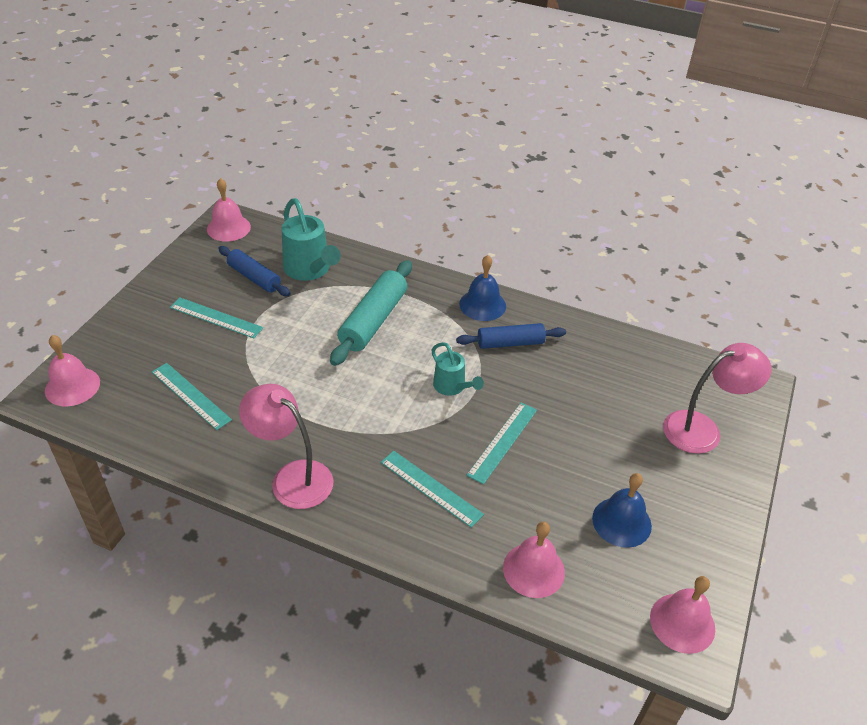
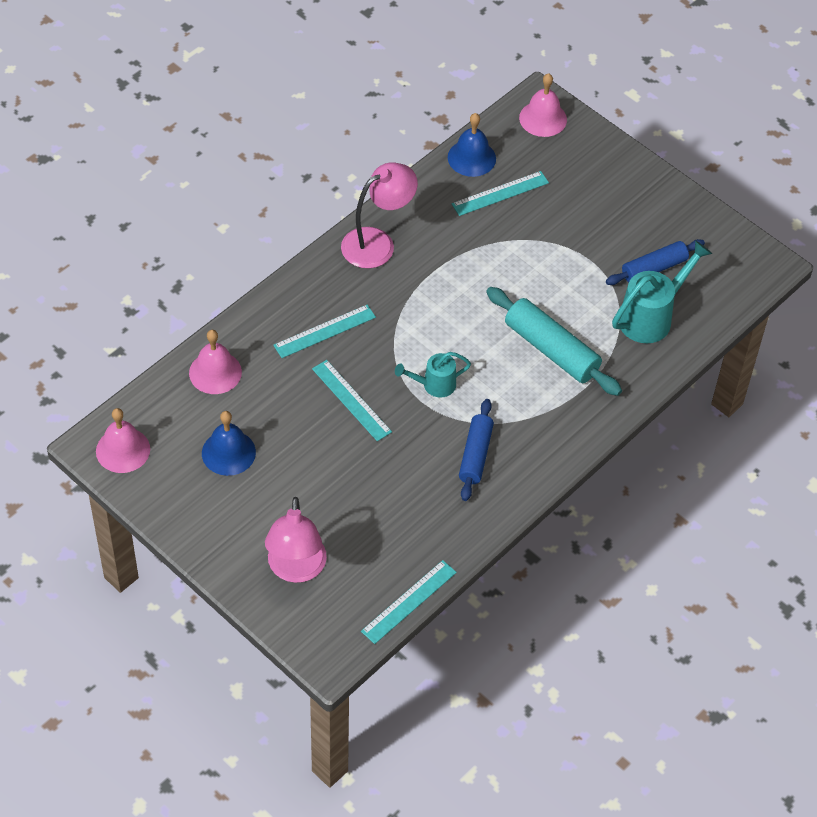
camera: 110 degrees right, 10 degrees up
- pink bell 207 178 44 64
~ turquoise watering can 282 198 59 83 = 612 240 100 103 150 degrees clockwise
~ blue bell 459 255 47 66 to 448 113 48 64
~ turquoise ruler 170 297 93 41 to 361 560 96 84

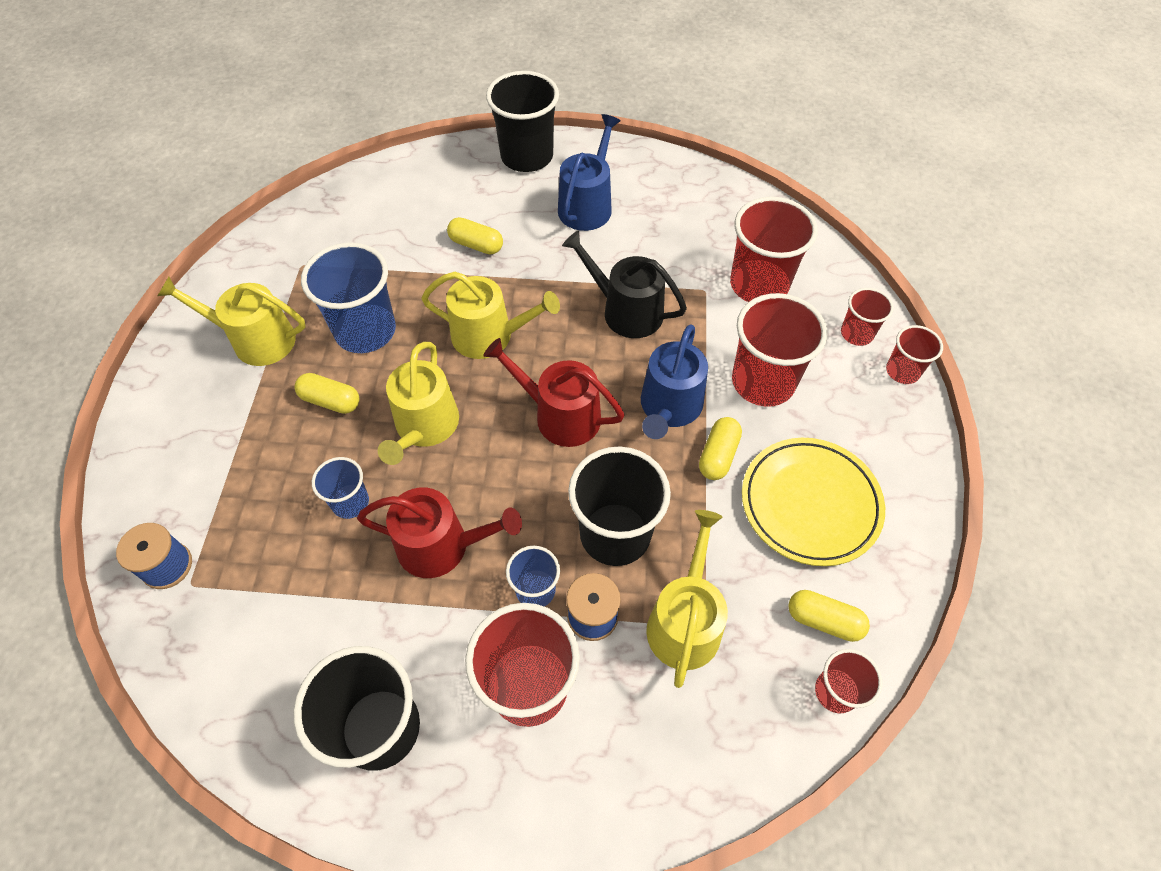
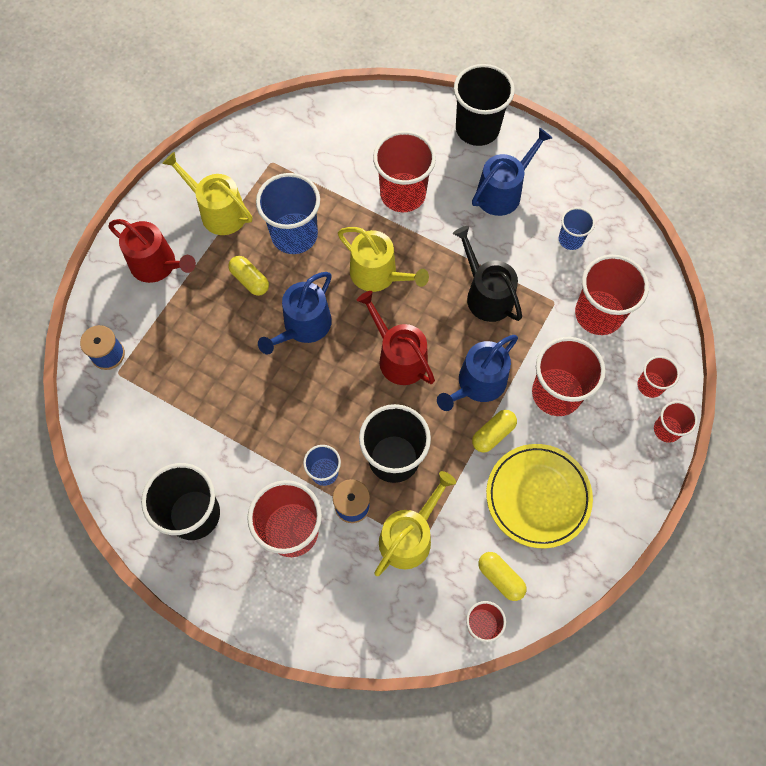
camera: 25 degrees right, 10 degrees up
~ yellow capsule 447 217 56 37 to red cup 373 131 63 81
~ yellow watering can 378 342 81 123 to blue watering can 258 272 74 82
~ blue cup 312 457 57 62 to 559 207 36 43
~ red watering can 357 488 165 90 to 109 219 87 64

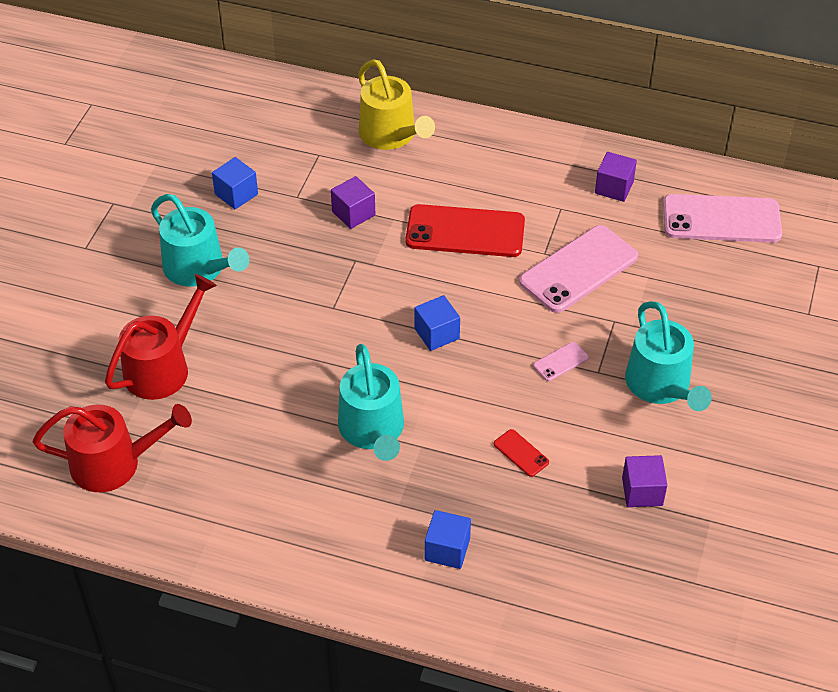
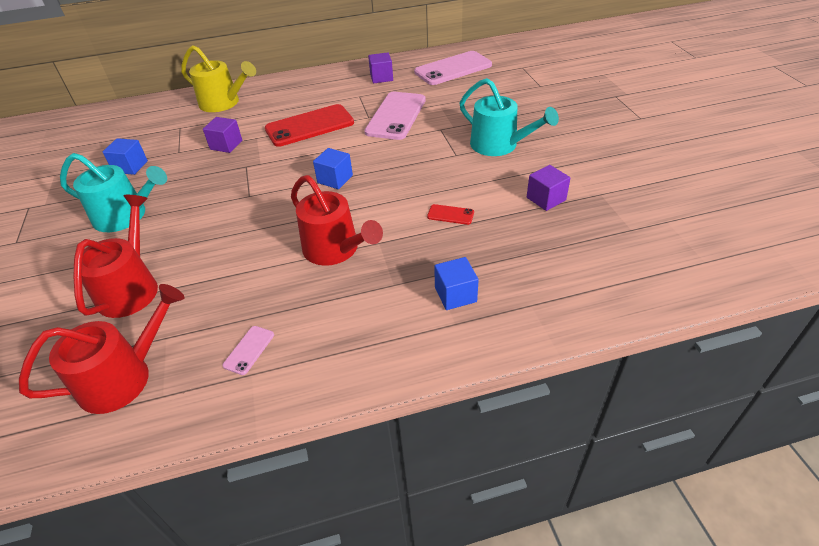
camera: 30 degrees left, 5 degrees down
~ pink phone 533 342 56 39 to 222 326 52 49
~ turquoise watering can 338 344 66 117 to red watering can 291 175 92 91

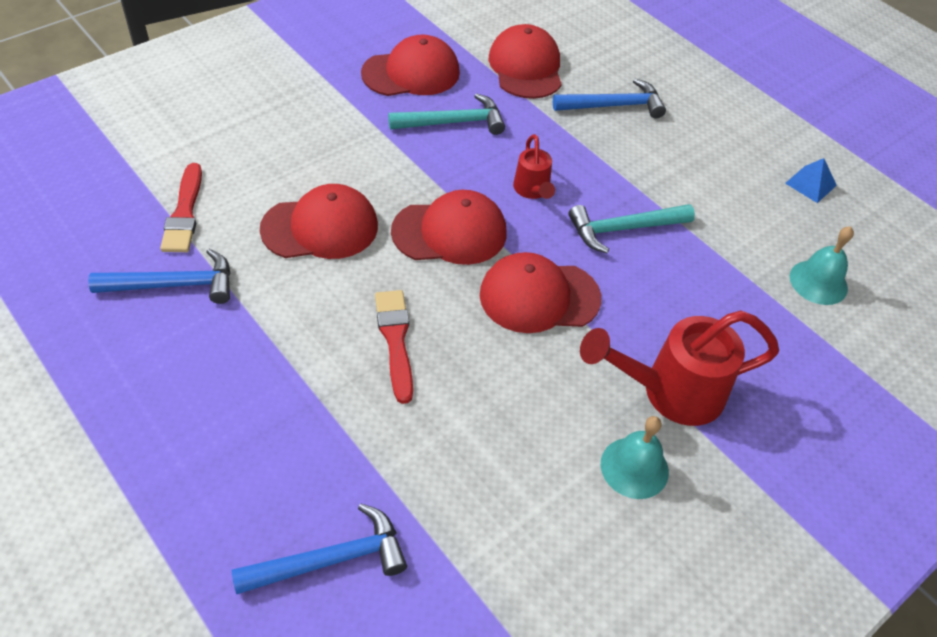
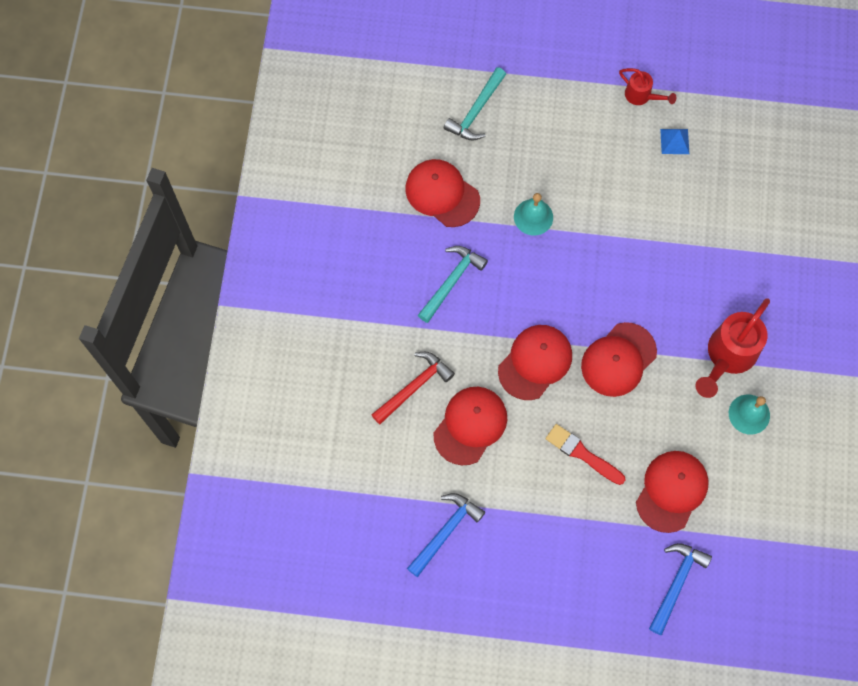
camera: 40 degrees left, 20 degrees up
~ red cap 361 35 99 61 to 636 451 73 82
- blue hammer 553 79 113 40
~ red watering can 513 134 42 65 to 619 68 57 37
- red brush 160 163 42 89
~ turquoise hammer 568 204 127 49 to 444 67 62 74
~ turquoise bell 790 226 64 79 to 514 193 39 43
+ red hammer 371 352 84 72

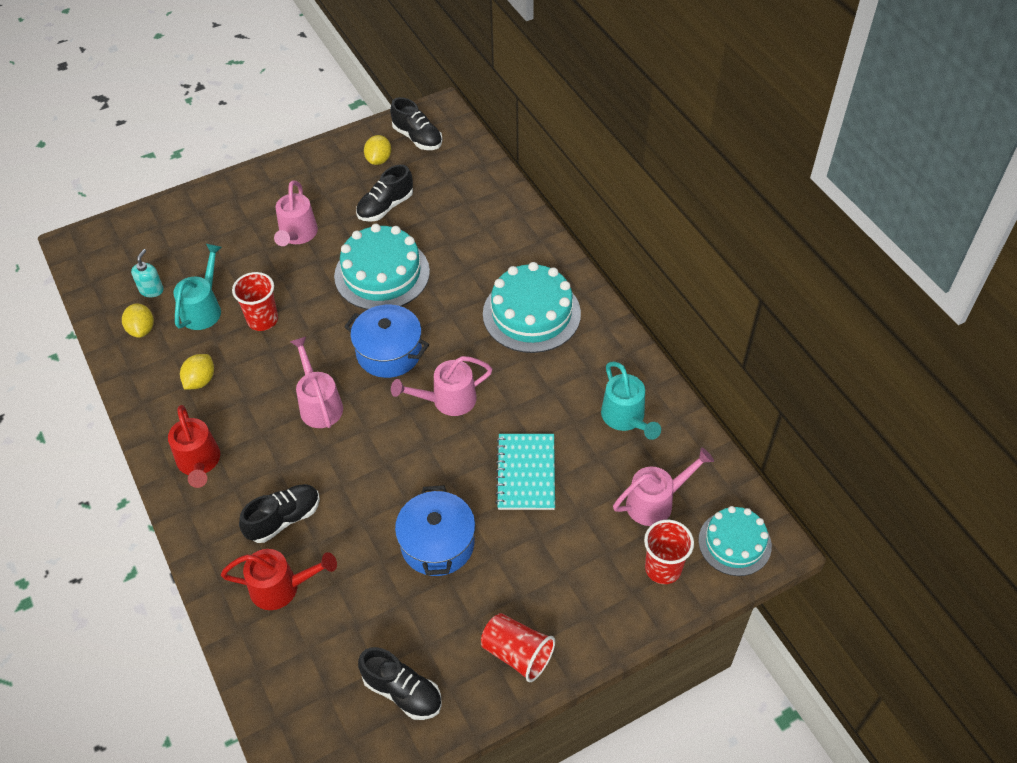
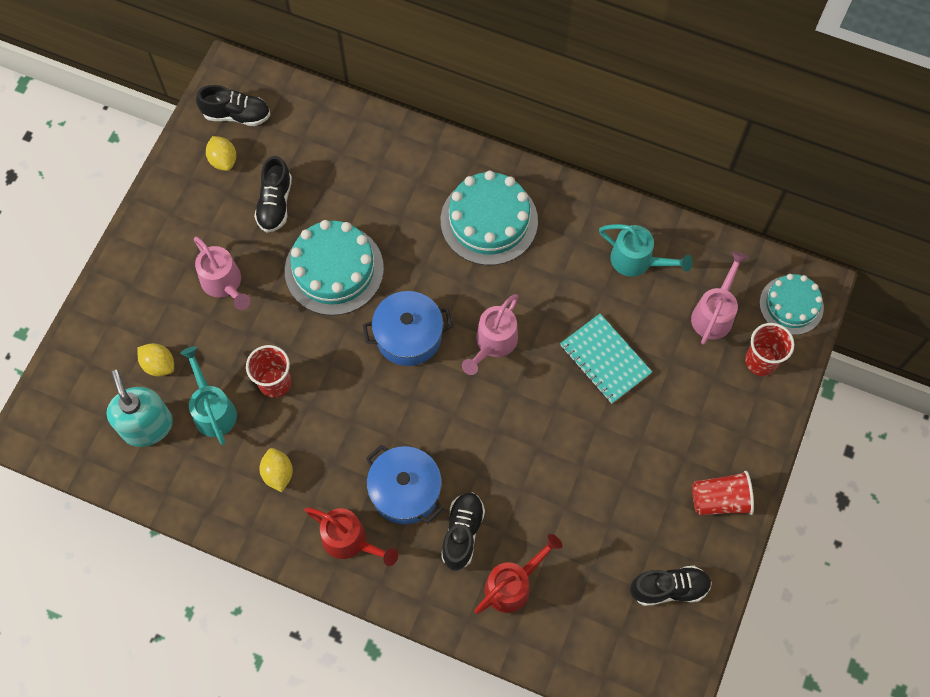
camera: 40 degrees left, 15 degrees up
~ turquoise soap dispenser 131 249 32 48 = 107 370 66 77 x1.93
~ yellow lemon 122 303 32 35 to 137 343 37 34
- pink watering can 290 337 53 91
~ blue pot 395 485 81 91 to 366 445 77 79

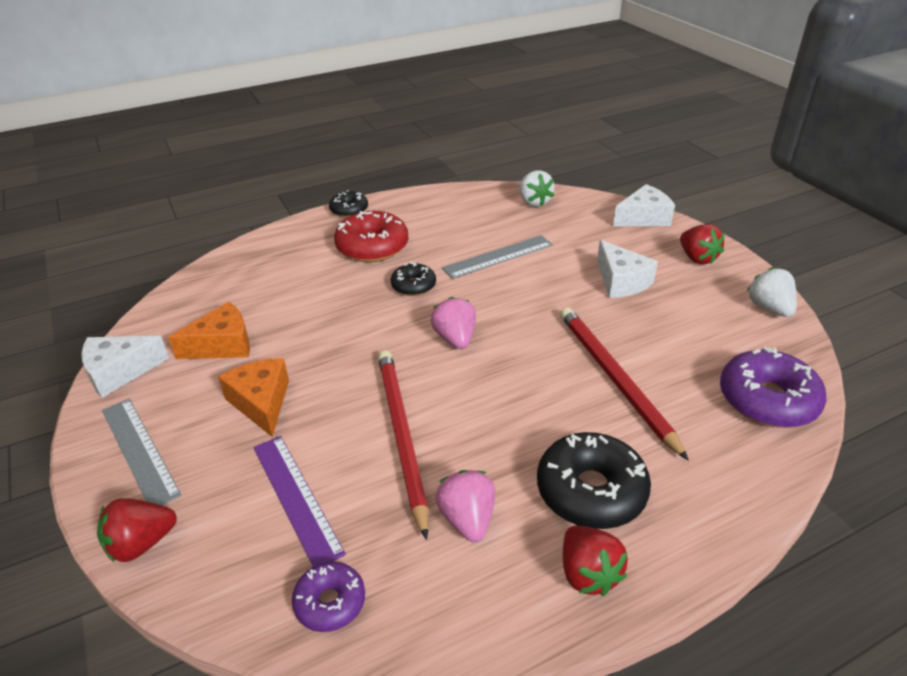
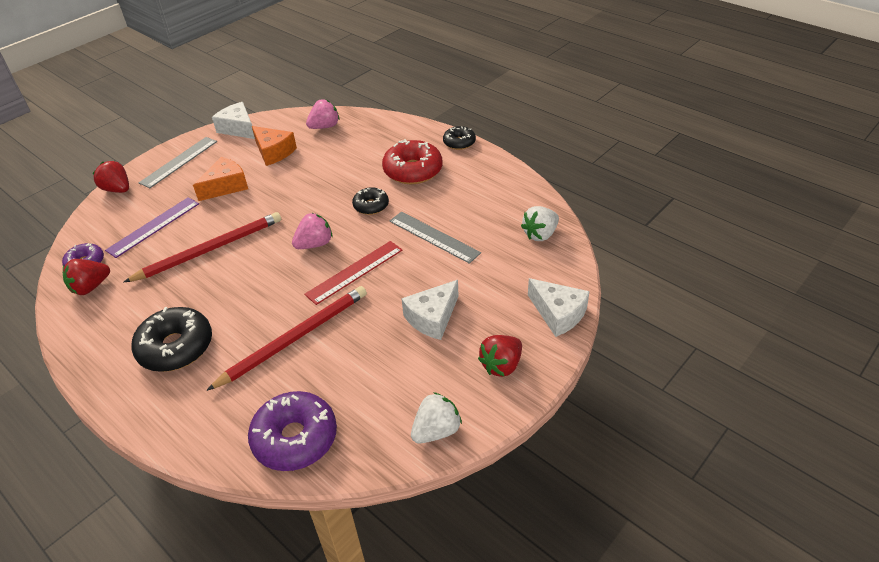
camera: 70 degrees right, 5 degrees up
~ pink strawberry 435 470 60 72 to 306 100 33 29
~ red strawberry 563 525 65 71 to 63 259 47 36
+ red ruler 304 241 99 64

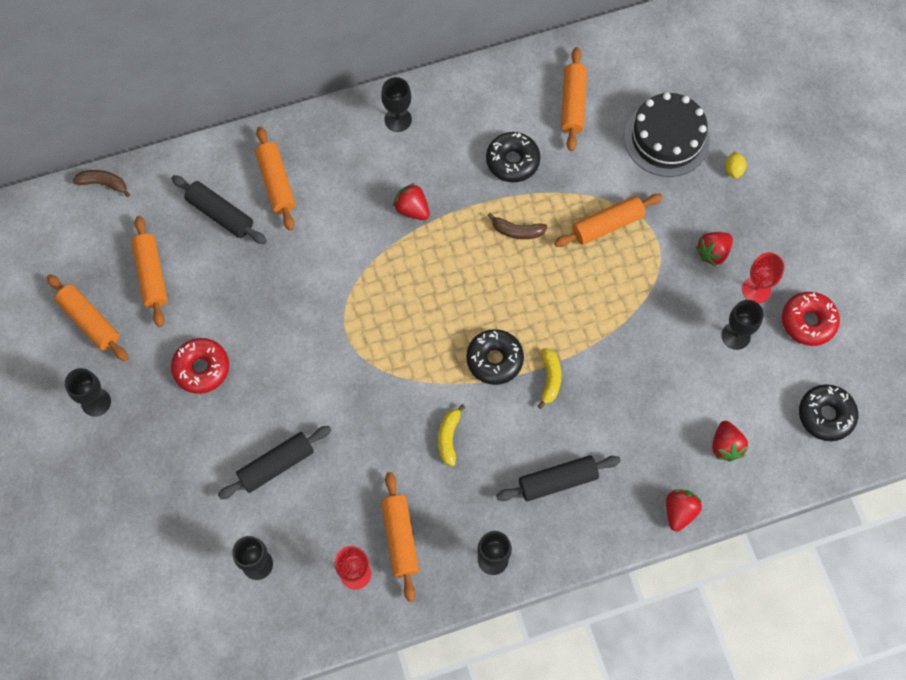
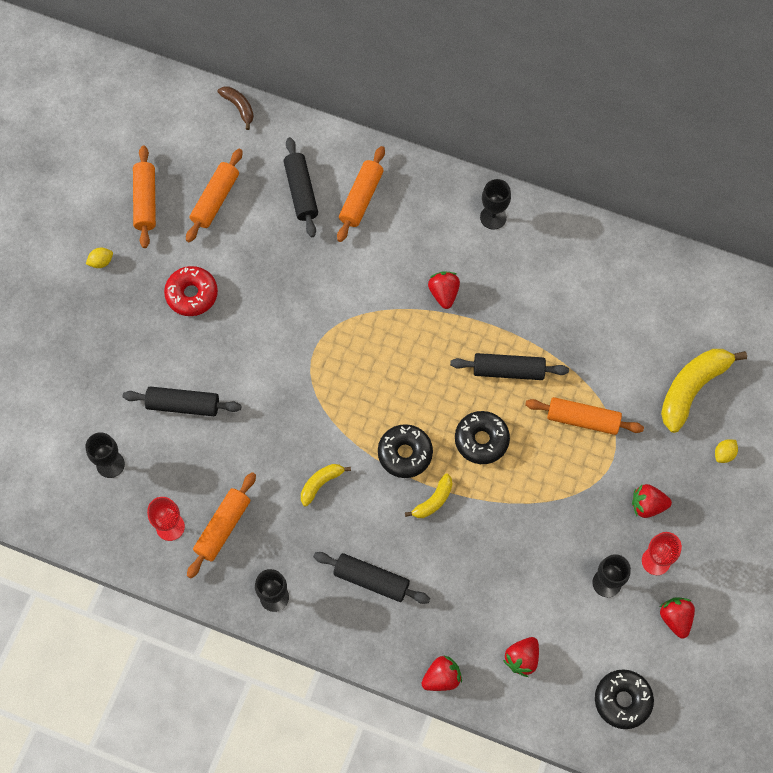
camera: 40 degrees right, 0 degrees up
- orange rolling pin 561 47 26 104
~ black cake 624 92 86 85 to yellow banana 661 349 86 84
~ black donut 486 132 54 50 to 455 411 55 53
~ brown banana 487 213 61 26 to black rolling pin 450 353 119 27
~ red donut 782 292 58 54 to red strawberry 660 598 35 40
~ black goblet 65 368 46 49 to yellow lemon 86 248 27 20

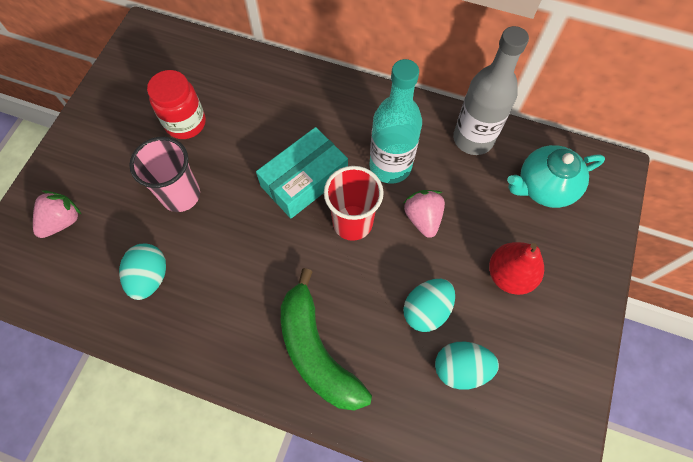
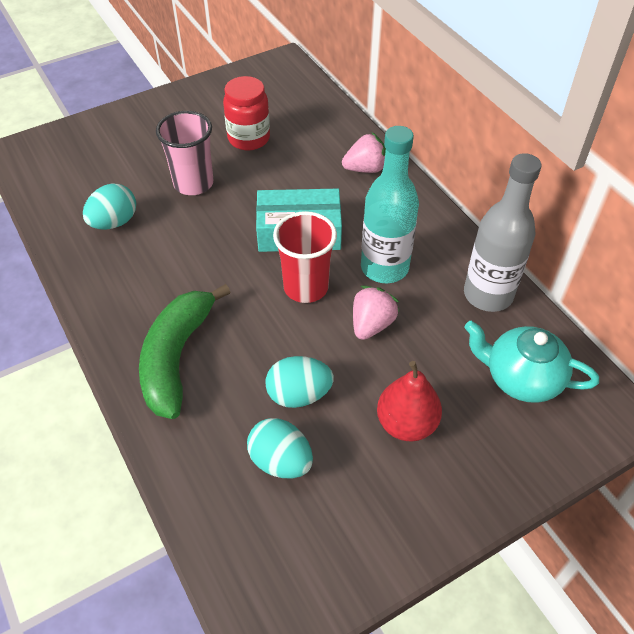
camera: 40 degrees right, 15 degrees down
~ pink strawberry 33 190 49 48 to 342 132 44 41

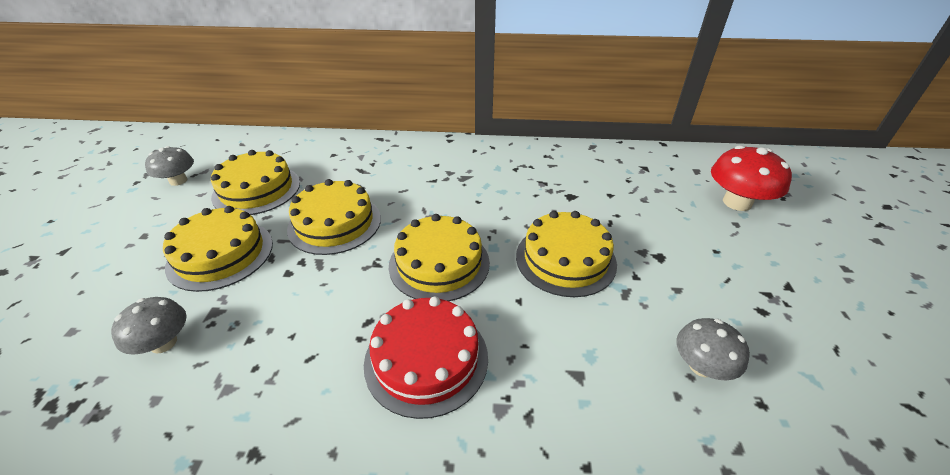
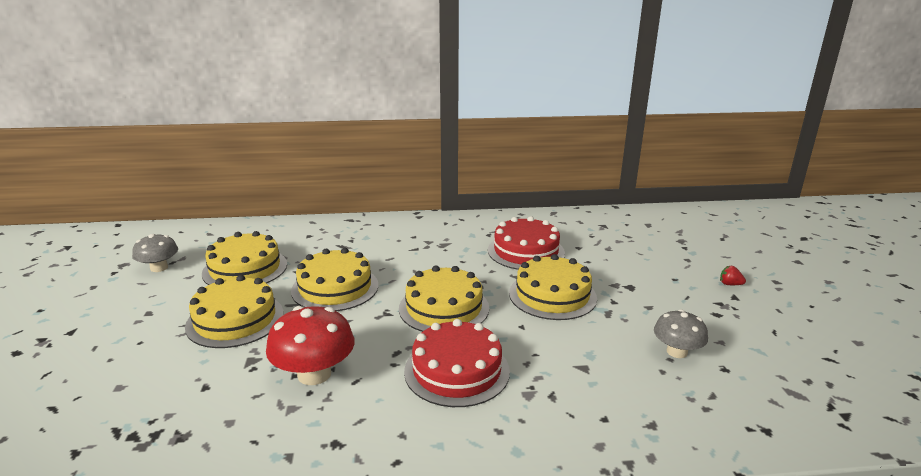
camera: 10 degrees left, 15 degrees down
~ red mushroom 711 145 81 66 to 266 306 89 79
- grey mushroom 111 297 75 58
+ red cake 488 216 77 54
+ red strawberry 720 266 26 19

